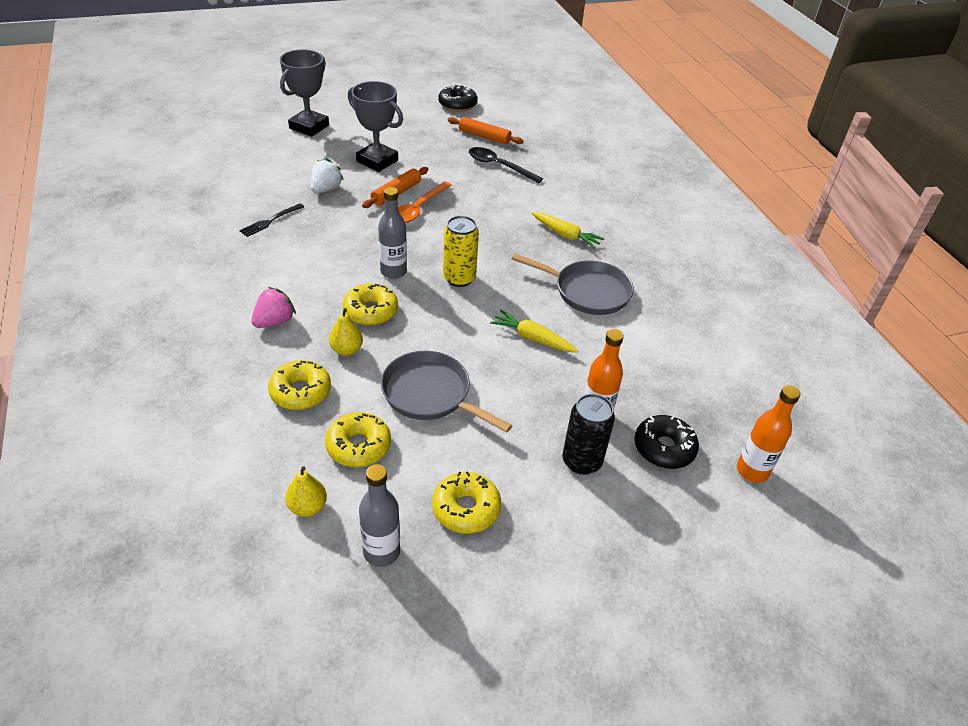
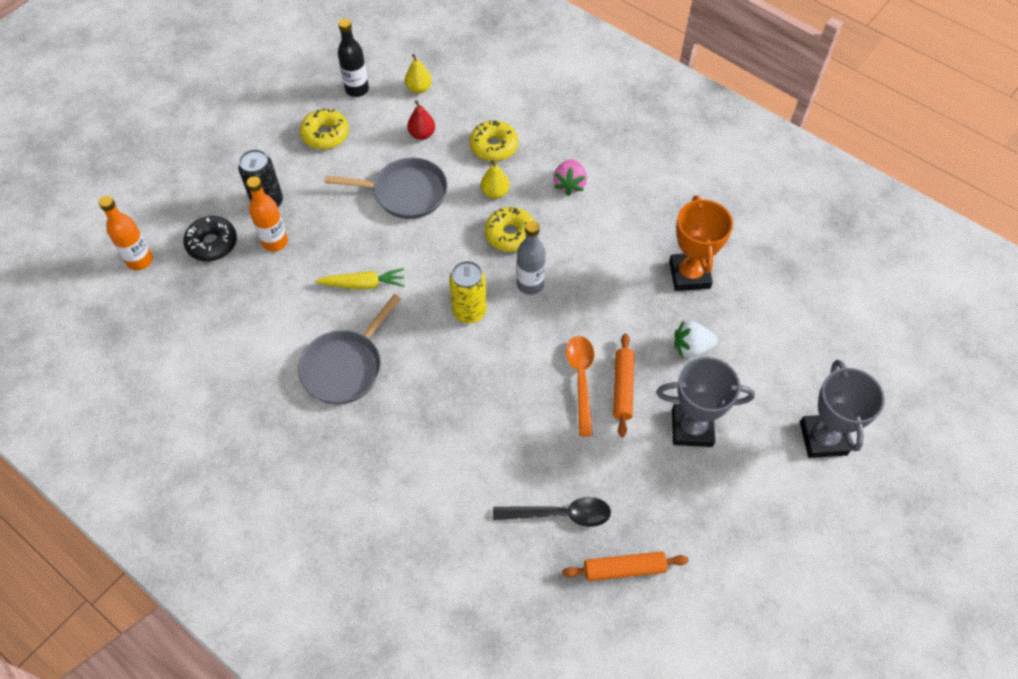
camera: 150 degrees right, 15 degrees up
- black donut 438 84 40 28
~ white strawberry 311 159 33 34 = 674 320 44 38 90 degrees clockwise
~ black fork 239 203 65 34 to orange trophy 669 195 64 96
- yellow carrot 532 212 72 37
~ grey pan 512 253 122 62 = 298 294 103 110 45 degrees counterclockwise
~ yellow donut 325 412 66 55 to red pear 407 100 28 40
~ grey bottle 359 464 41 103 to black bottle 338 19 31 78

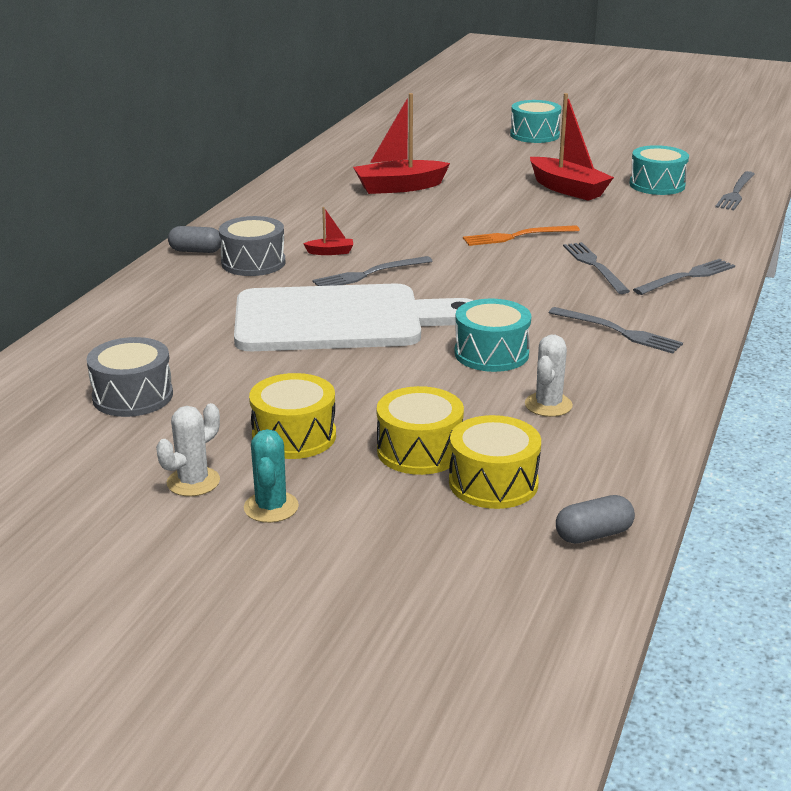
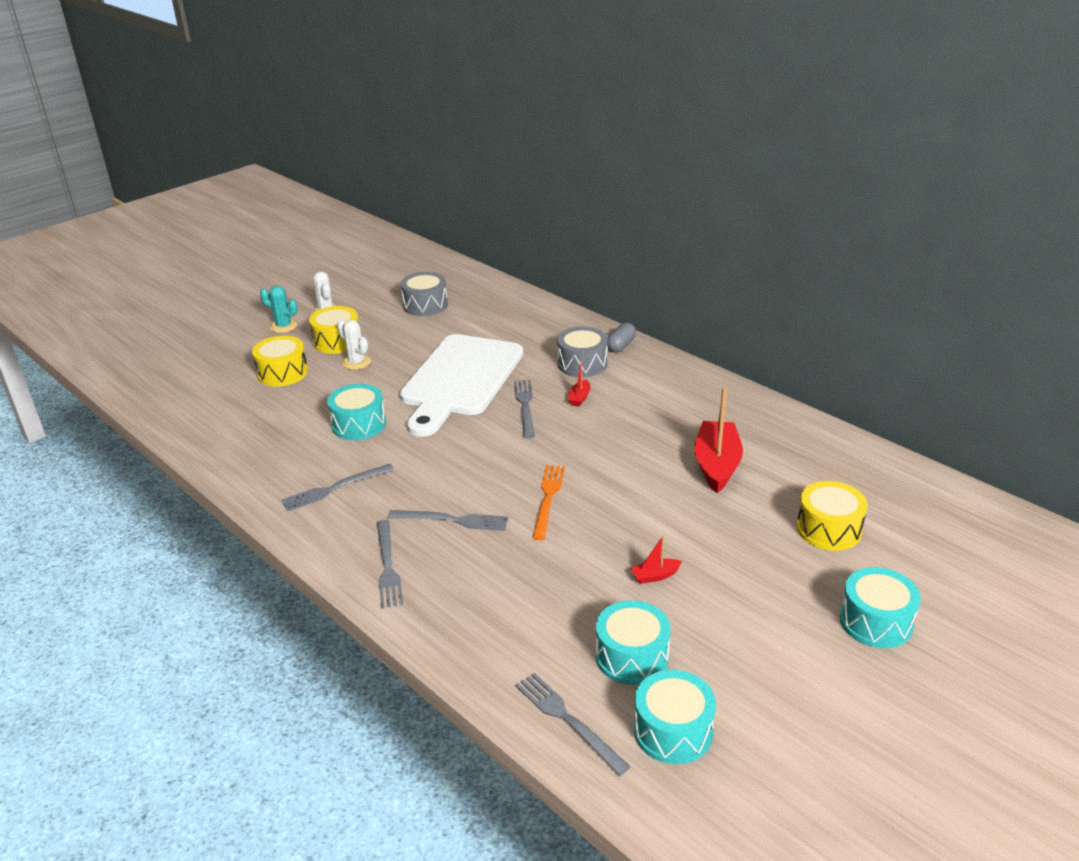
camera: 115 degrees right, 5 degrees up
~ red boat 530 93 84 108 = 631 535 51 49 x0.45
~ white cactus 525 335 48 82 to 337 320 34 50
~ yellow drum 449 415 92 94 to 797 481 71 70
- grey capsule 556 495 79 49
+ turquoise drum 634 670 82 94

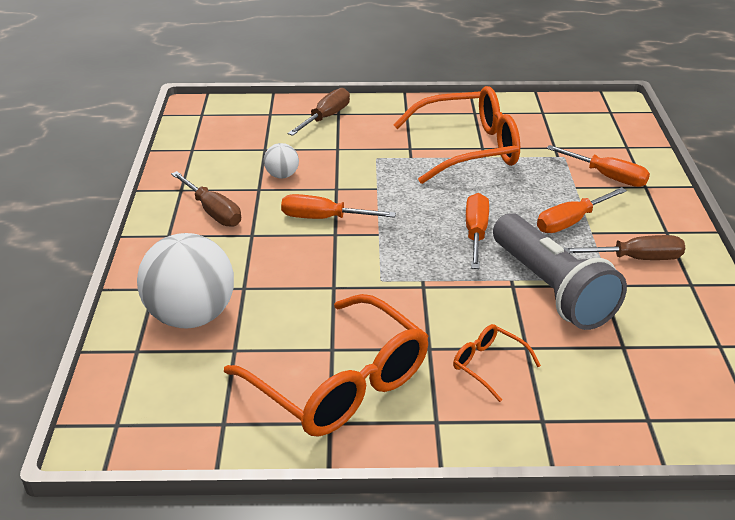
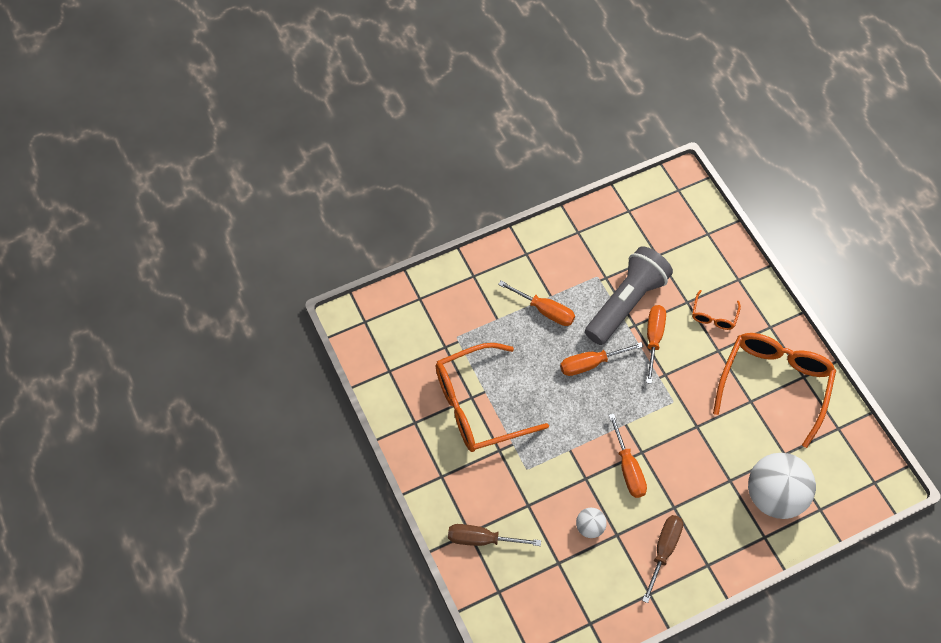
camera: 115 degrees left, 25 degrees up
~ orange glasses 393 86 127 98 = 435 343 114 109 75 degrees counterclockwise
~ orange screwdriver 547 145 103 42 to 646 305 20 79
- brown screwdriver 563 235 122 25

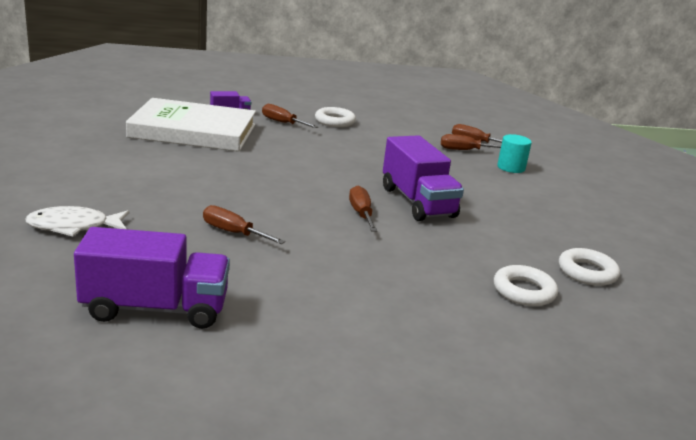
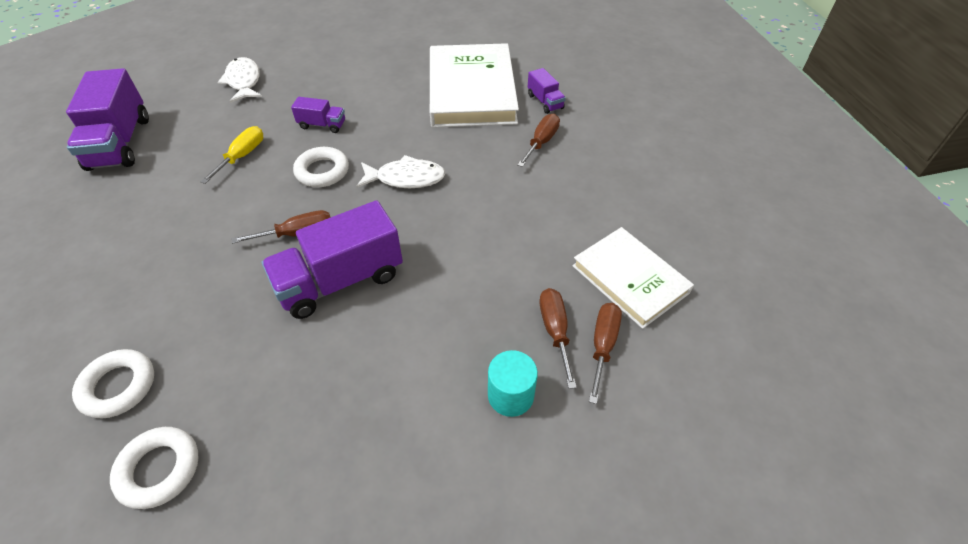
camera: 85 degrees right, 25 degrees up
~ white ring 315 107 41 20 to 293 147 56 40
~ brown screwdriver 203 205 82 39 to yellow screwdriver 200 126 63 58
+ purple truck 291 97 54 36
+ white fish 356 155 90 33
+ white book 572 227 122 102

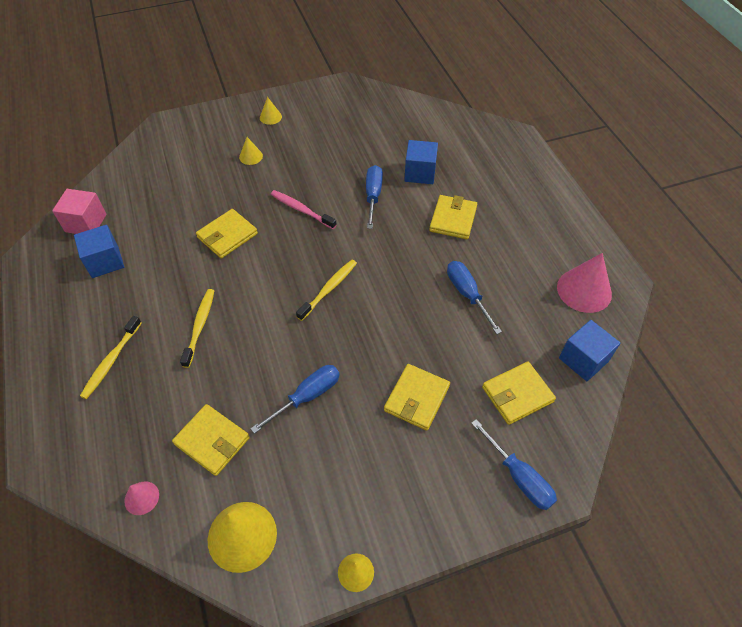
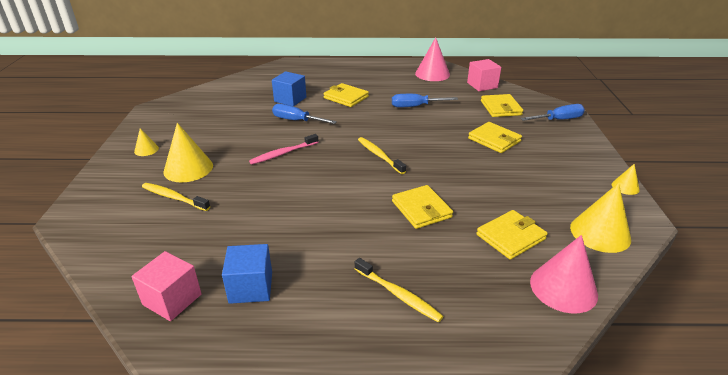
camera: 70 degrees left, 20 degrees down
~ yellow cone 239 137 24 28 = 163 123 50 59 x1.95
~ yellow wallet 196 209 62 50 to 392 185 61 44
~ yellow toothbrush 180 289 34 79 to 142 183 68 28
~ blue cube 559 320 61 61 to pink cube 467 59 34 32
- blue screwdriver 250 365 90 69
~ pink cone 124 481 35 34 = 530 235 68 78 x1.95

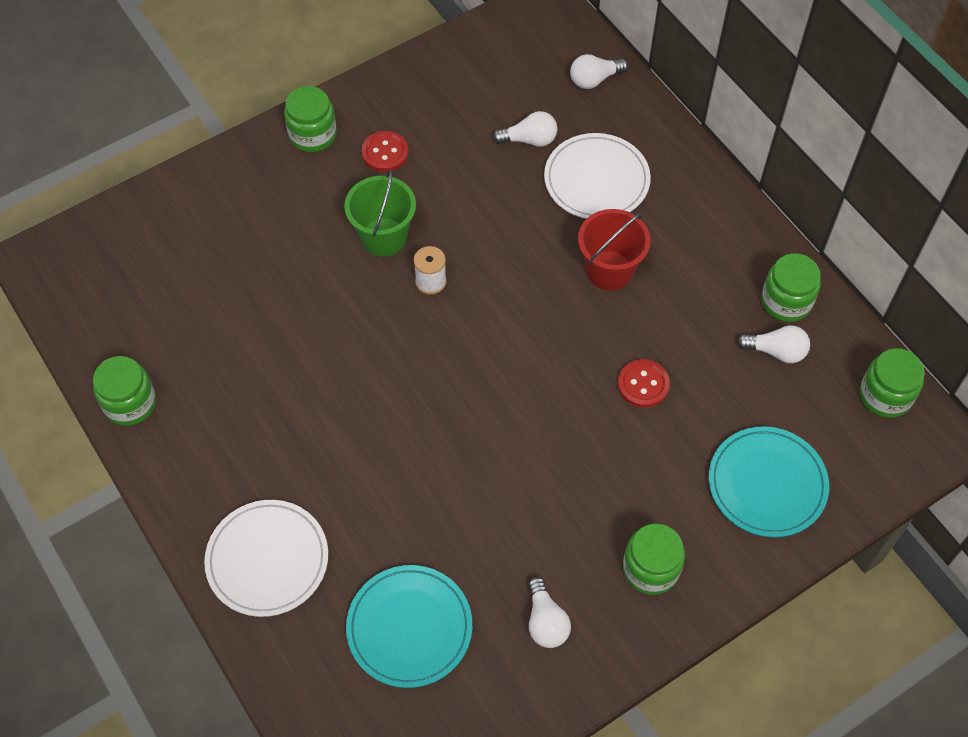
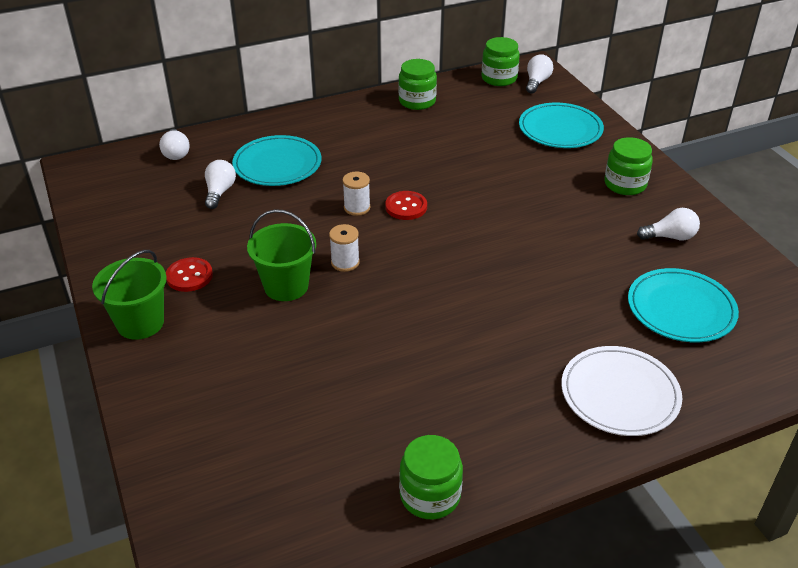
camera: 80 degrees left, 20 degrees down
~ green jar 284 86 53 66 to green bucket 92 250 75 90
~ white plate 544 133 107 86 to turquoise plate 232 135 90 51
- red bucket 578 209 73 82
~ white light bulb 737 325 73 38 to 526 54 27 40
~ red button 618 359 52 49 to 385 191 42 29
+ white spool 342 171 28 45

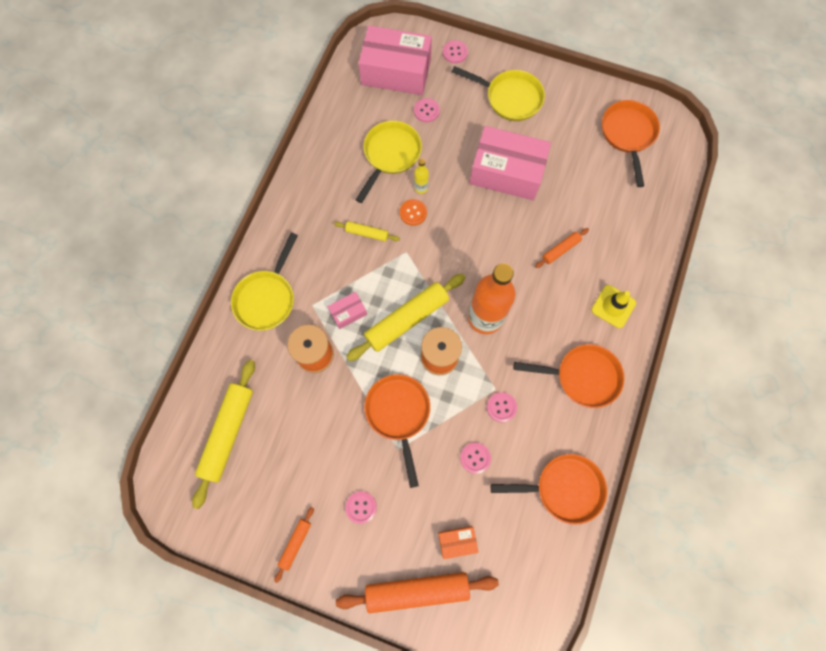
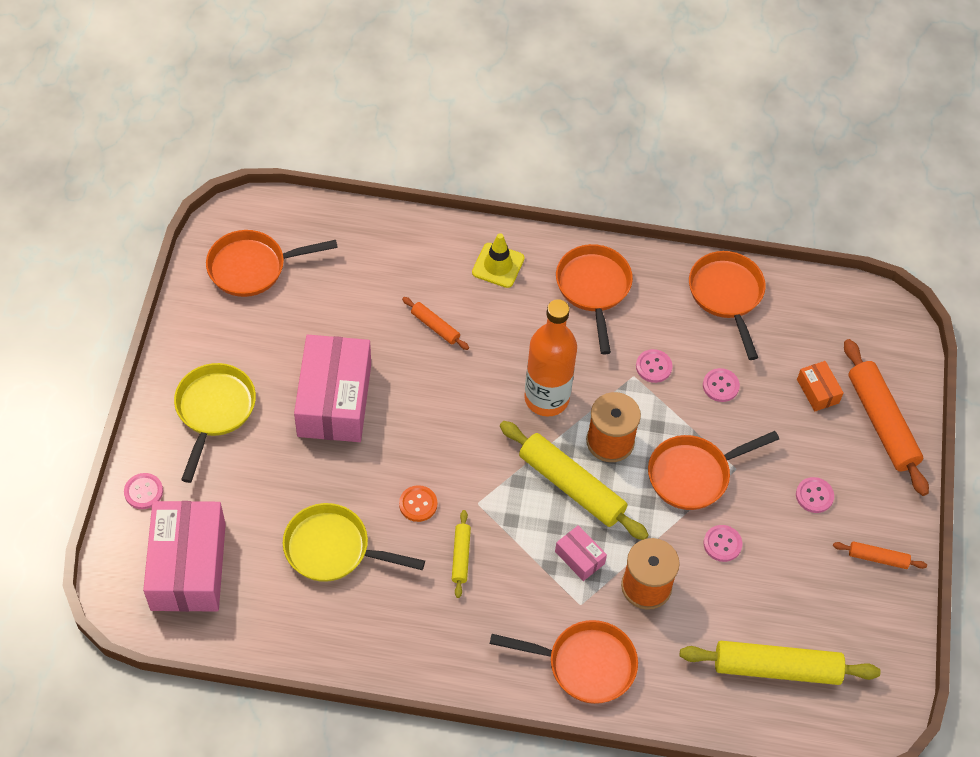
camera: 105 degrees left, 15 degrees down
~ pink button 414 98 26 24 to 703 525 39 37
- yellow bottle 414 159 15 35
~ yellow pan 231 233 67 98 to orange pan 490 620 148 84

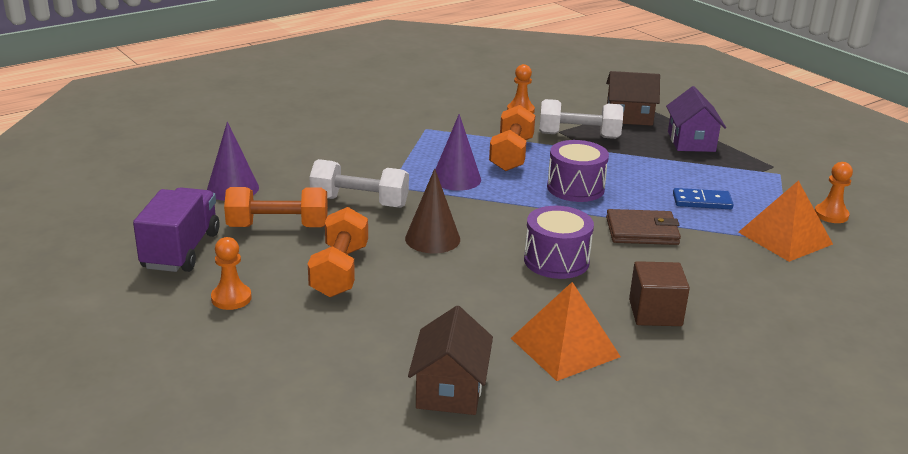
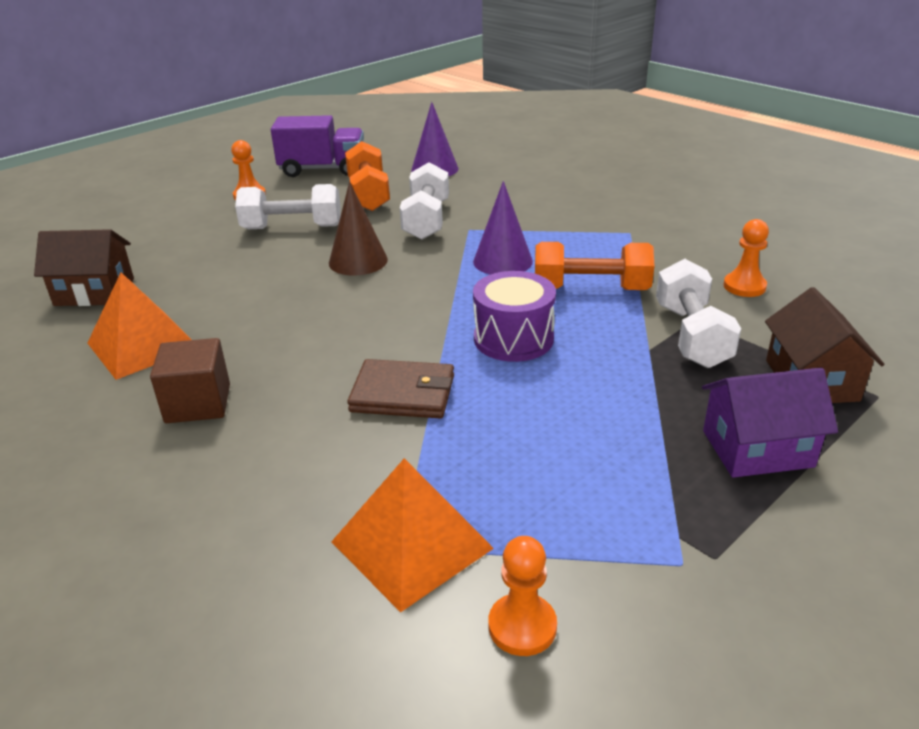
camera: 85 degrees right, 5 degrees up
- blue domino 673 188 61 21
- purple drum 524 206 70 73
~ orange dumbbell 308 207 60 90 to white dumbbell 235 184 106 45
~ brown wallet 606 209 75 36 = 347 359 107 59 75 degrees counterclockwise

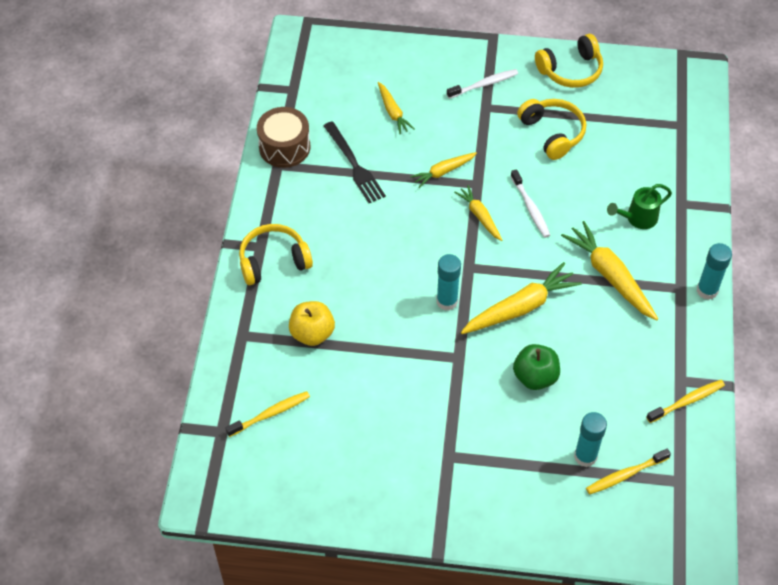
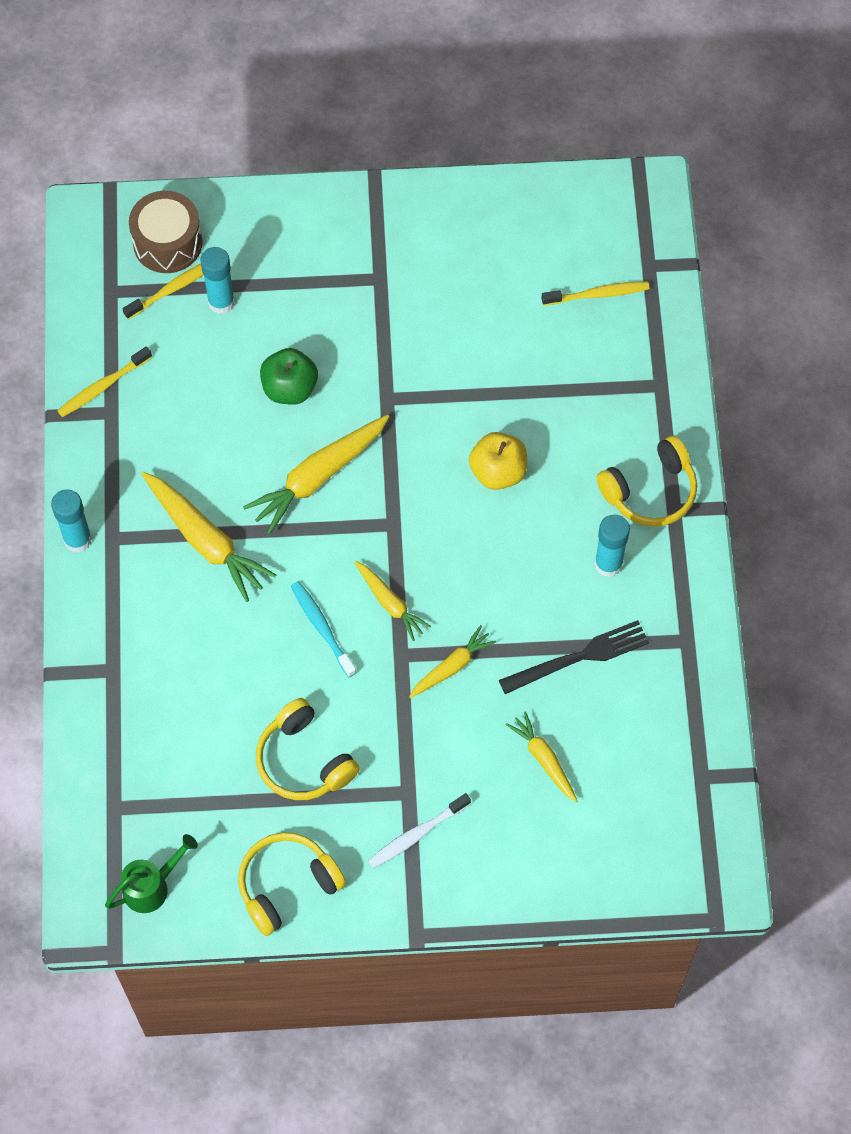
camera: 170 degrees right, 10 degrees up
~ brown drum 257 107 53 61 to 129 191 74 82
~ black fork 324 121 62 82 = 499 620 150 74 105 degrees clockwise
~ white toothbrush 511 169 39 69 to turquoise toothbrush 291 581 66 96
~ green watering can 607 184 65 45 to 105 834 93 79
~ turquoise glue stick 437 254 24 57 to 594 514 36 63
~ yellow apple 289 301 46 45 to 469 432 58 58
~ yellow toothbrush 225 391 85 46 = 542 281 107 25 150 degrees counterclockwise

